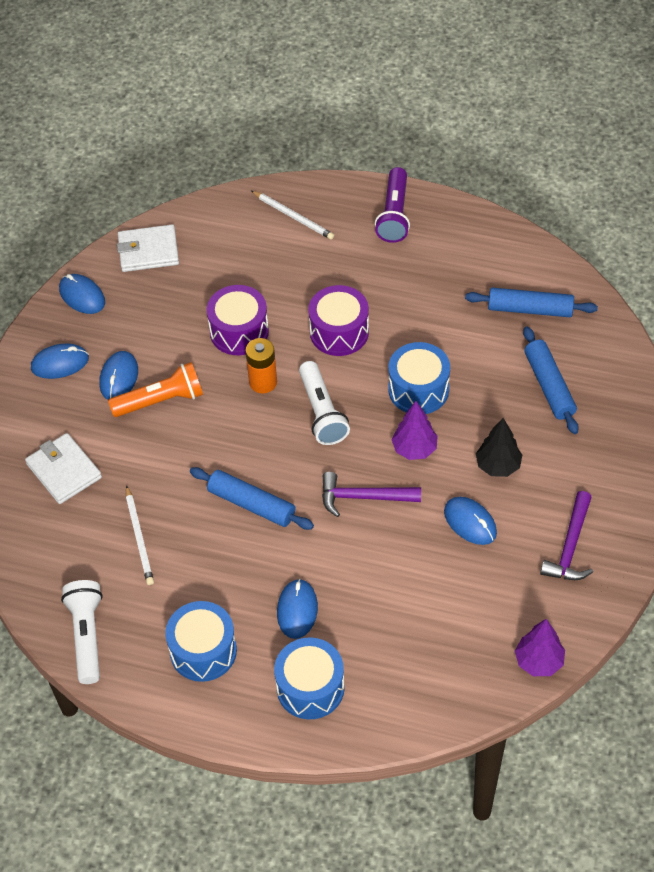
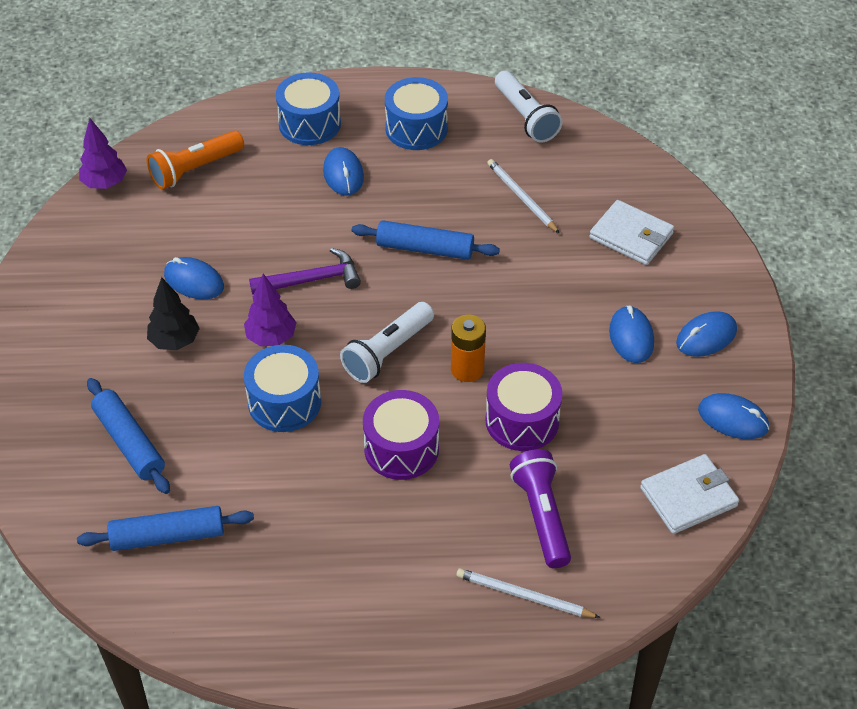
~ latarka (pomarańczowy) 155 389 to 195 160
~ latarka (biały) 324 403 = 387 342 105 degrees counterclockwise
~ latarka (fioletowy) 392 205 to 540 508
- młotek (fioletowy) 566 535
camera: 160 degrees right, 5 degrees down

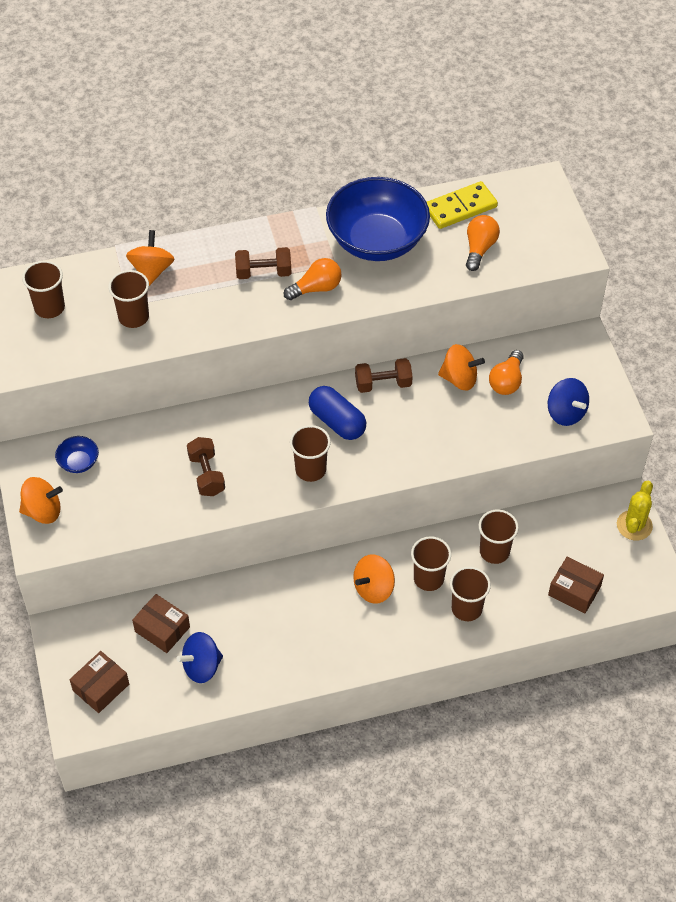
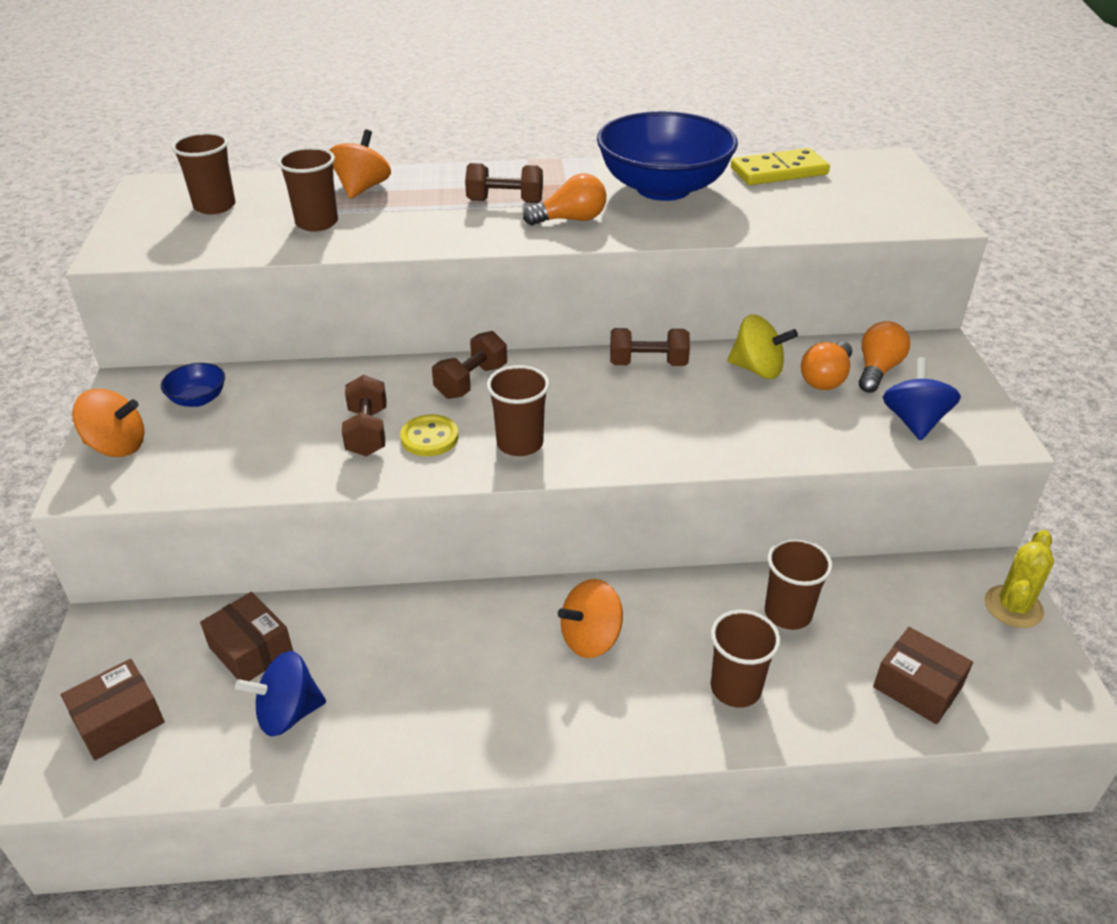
+ guzik (żółty) 429 435
+ hantel (brązowy) 469 365
~ bączek (pomarańczowy) 461 367 to bączek (żółty) 763 347
~ żarówka (pomarańczowy) 483 243 to 884 357
~ bączek (niebieski) 568 402 = 922 398 150 degrees counterclockwise
- kapsułka (niebieski) 337 413
- szklanka (brązowy) 431 563
camera: 10 degrees right, 15 degrees down

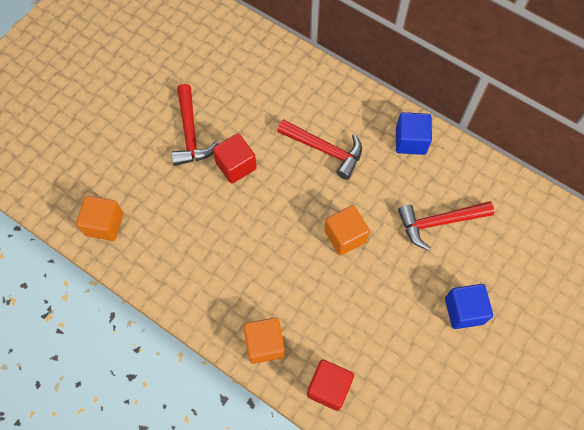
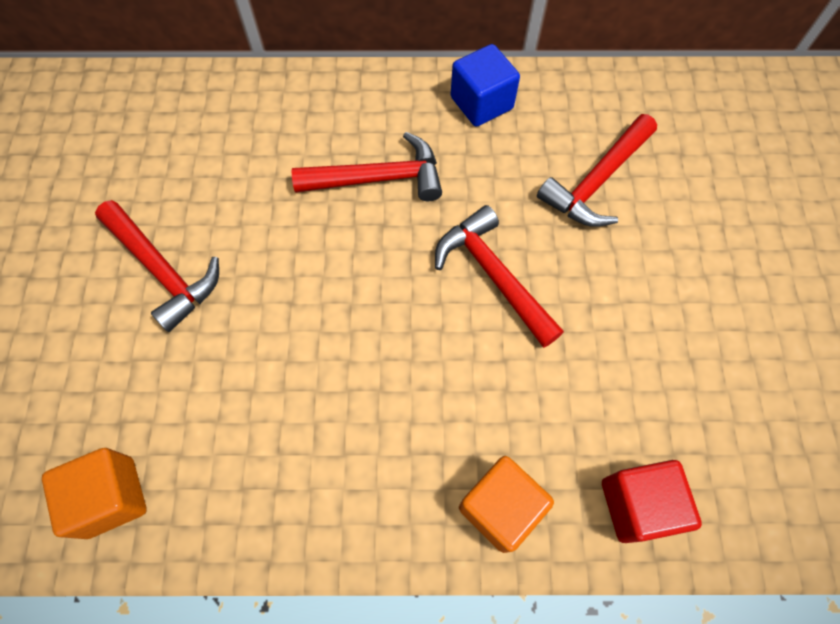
~ sześcian (pomarańczowy) 347 230 to młotek (czerwony) 499 276
- sześcian (czerwony) 235 158
- sześcian (niebieski) 469 306
camera: 35 degrees left, 0 degrees up

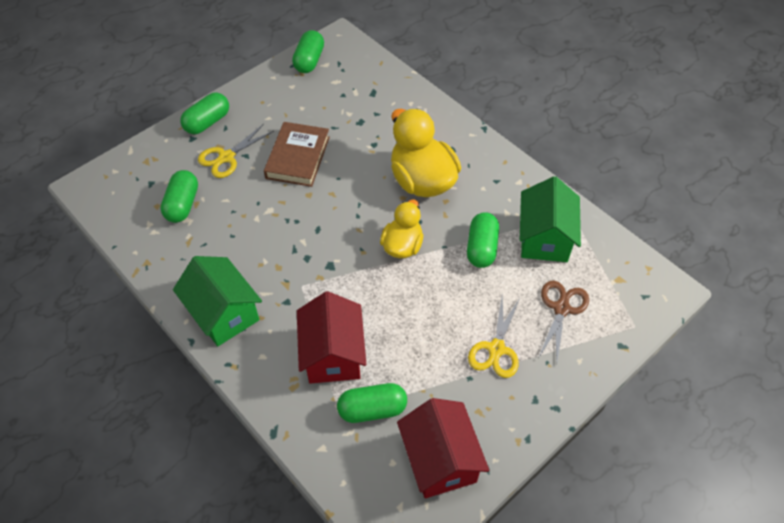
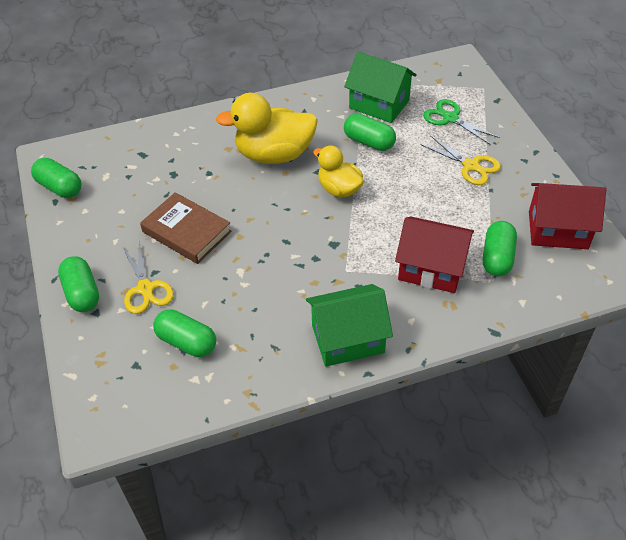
~ nożyczki (brązowy) 564 321 to nożyczki (zielony) 461 122
camera: 65 degrees left, 5 degrees down

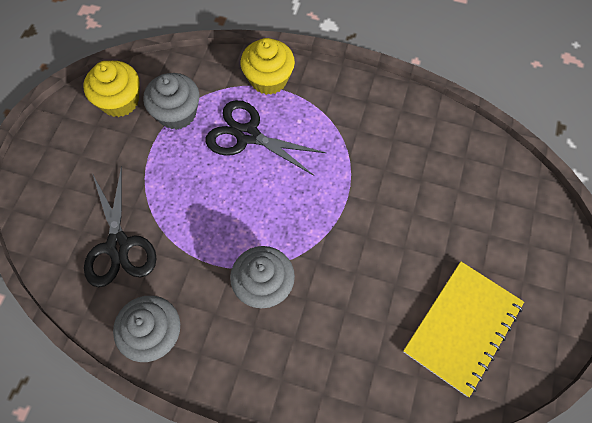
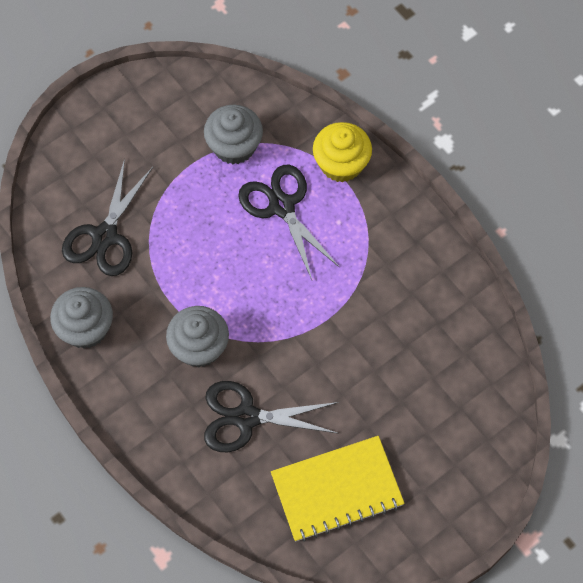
+ nożyczki (czarny) 271 416
- muffinka (żółty) 111 89
camera: 35 degrees right, 0 degrees up

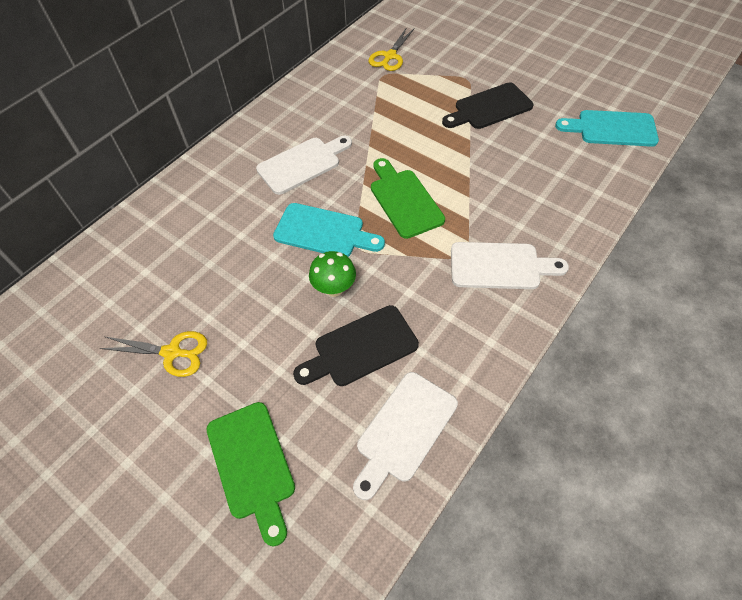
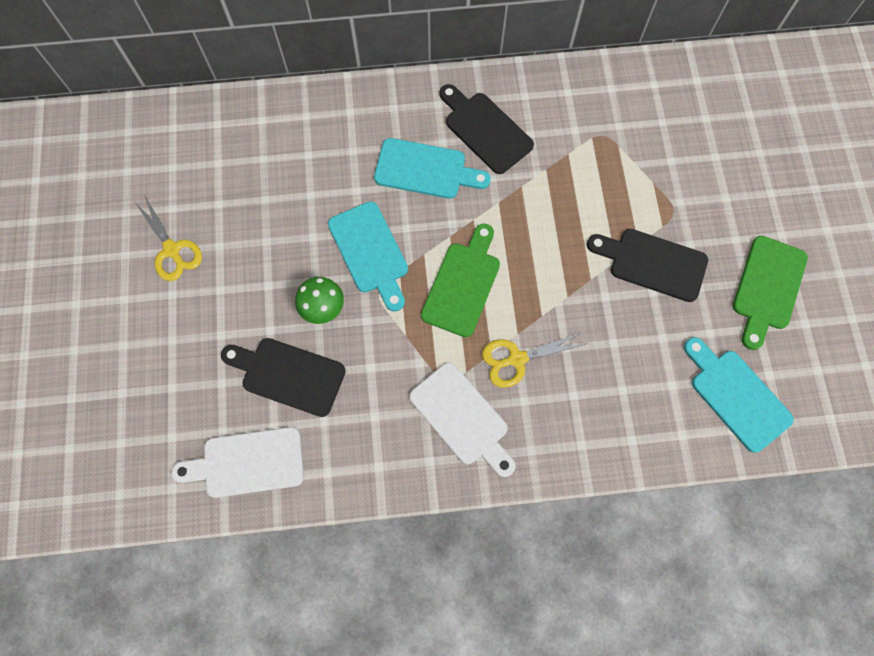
~ deska do krojenia (biały) 304 165 to deska do krojenia (turkusowy) 432 168
+ deska do krojenia (czarny) 487 129
~ nożyczki (żółty) 391 49 to 535 360
~ deska do krojenia (zielony) 250 474 to 770 293
camera: 45 degrees right, 15 degrees up

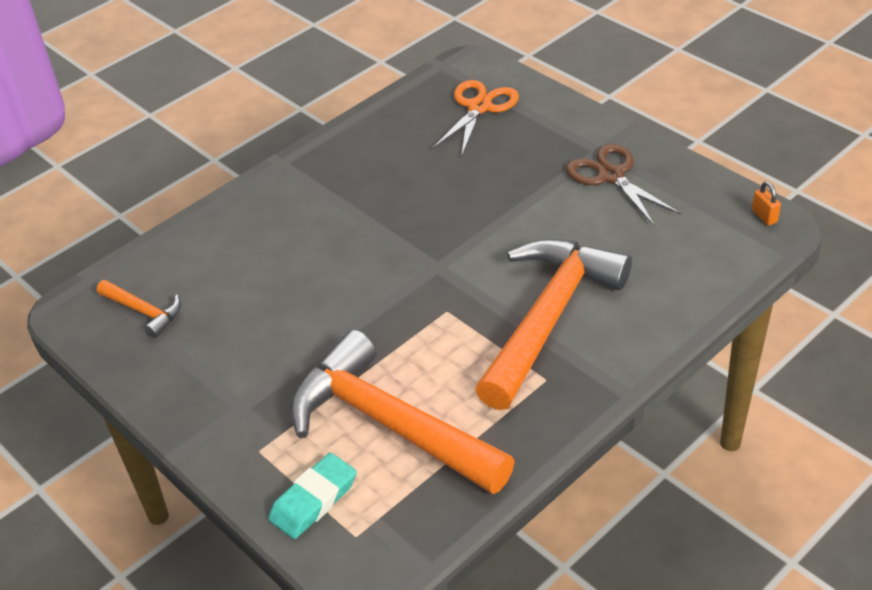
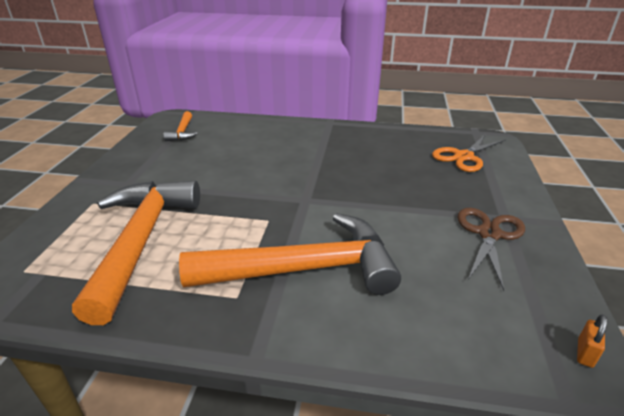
~ nożyczki (pomarańczowy) 475 118 = 469 153 150 degrees clockwise
- gumka do mazania (turkusowy) 312 496
camera: 50 degrees right, 10 degrees down

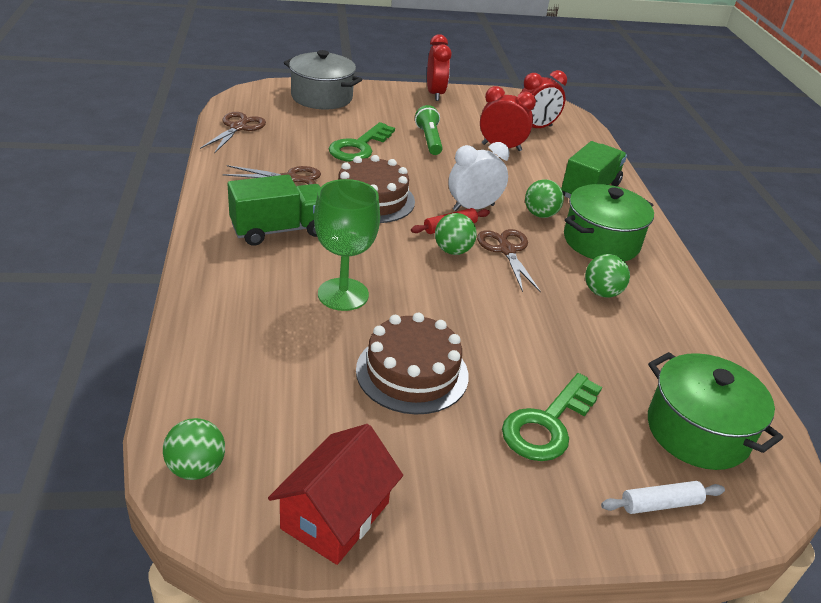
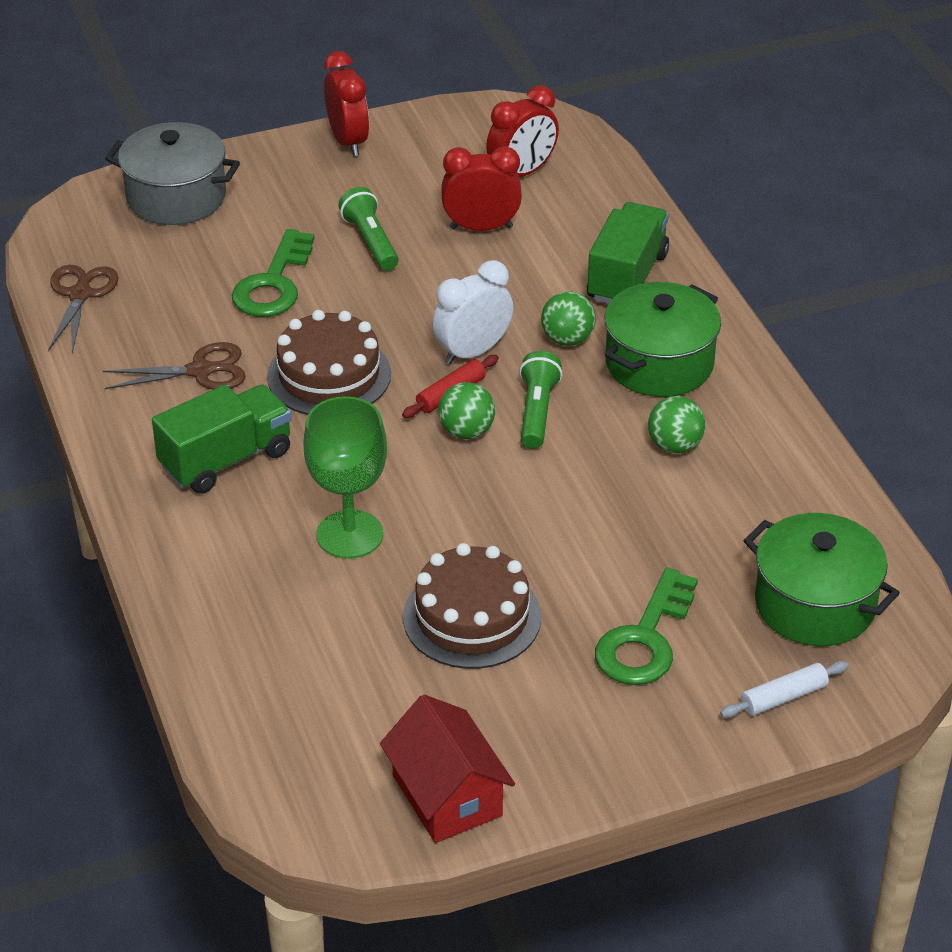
~ domek (czerwony) 335 494 = 447 769 45 degrees counterclockwise
~ nożyczki (brązowy) 509 260 to latarka (zielony) 541 400
- piłka (zielony) 194 449
camera: 10 degrees left, 5 degrees up

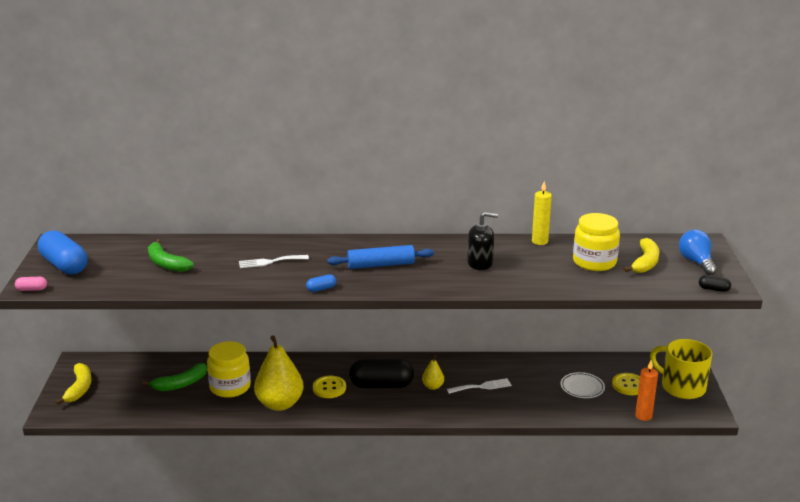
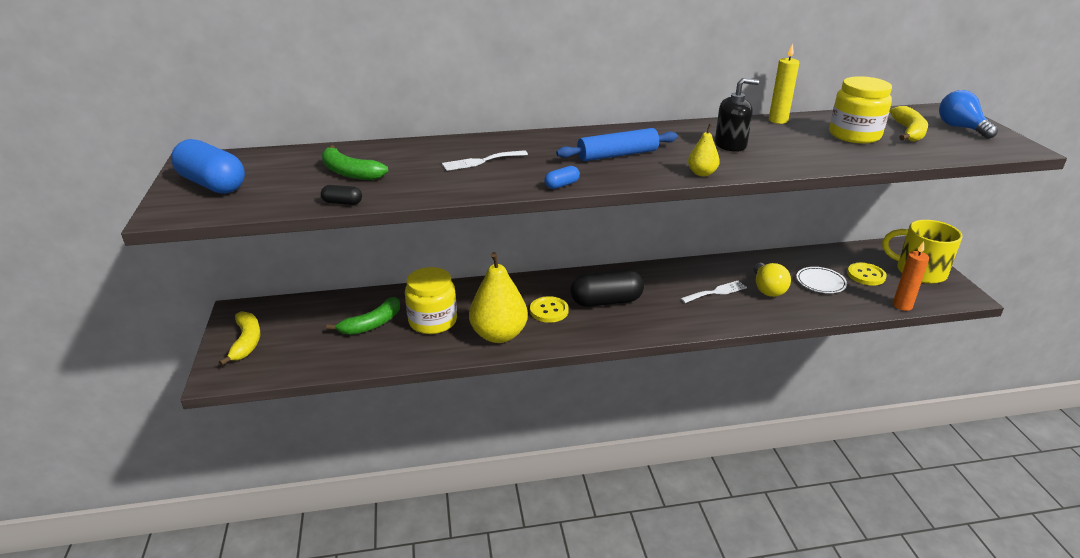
~ kapsułka (czarny) 715 283 to 341 195
~ gruszka (żółty) 433 372 to 704 150
+ żarówka (żółty) 772 280
- kapsułka (różowy) 31 284
camera: 10 degrees left, 5 degrees up

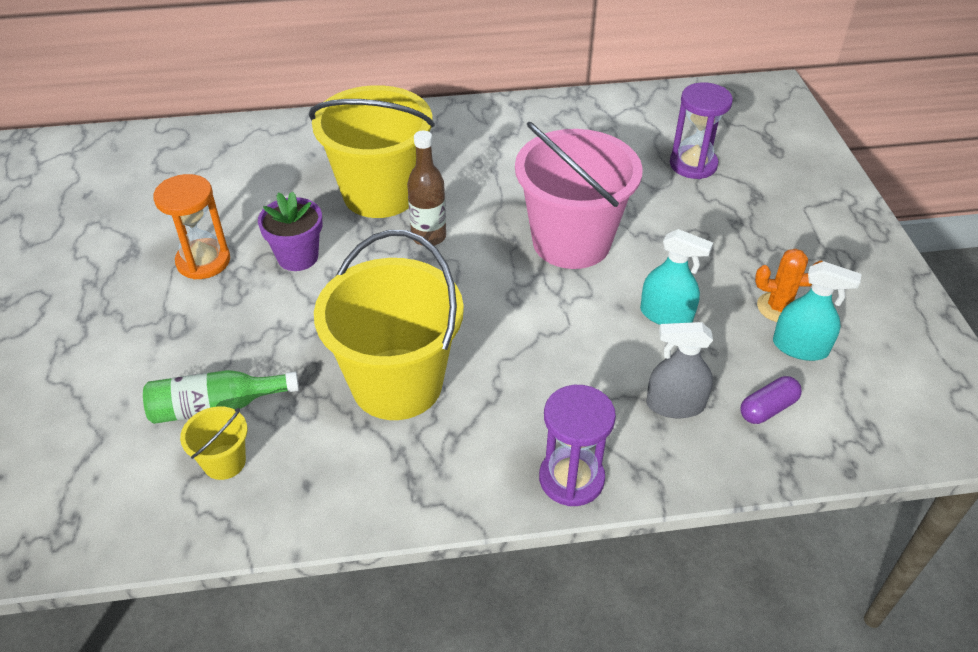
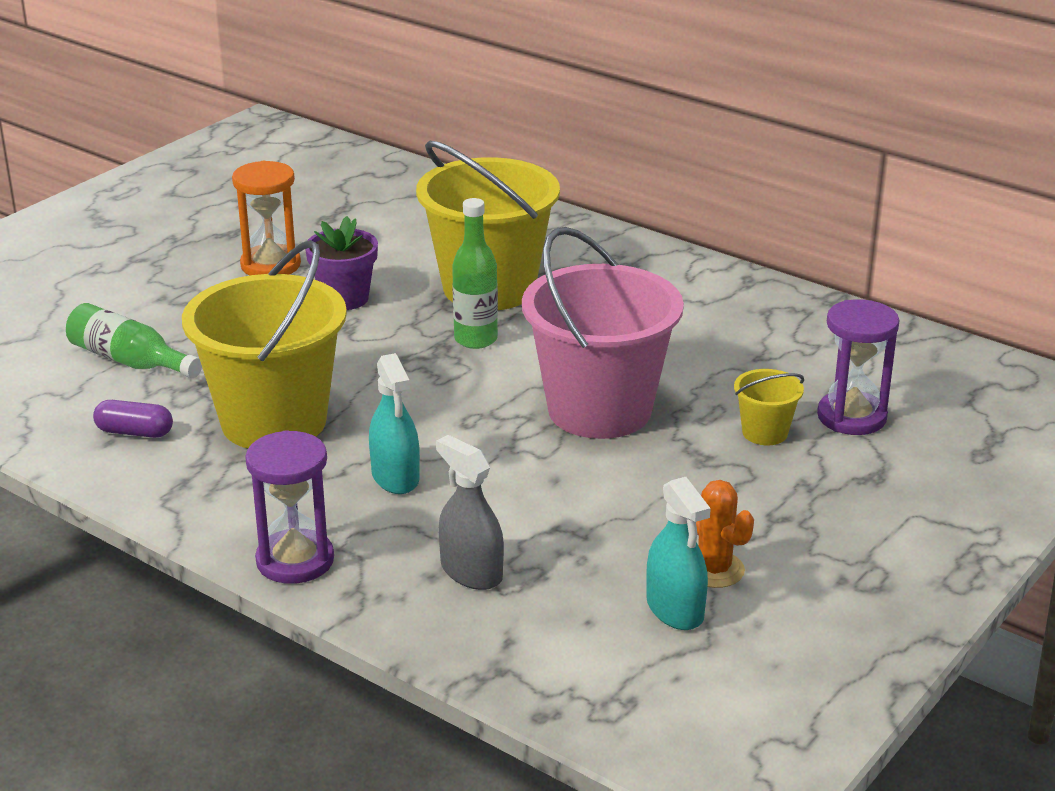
~ kapsułka (fioletowy) 771 400 to 133 419
~ spryskiwacz (turkusowy) 676 277 to 394 423
~ butelka (brązowy) 426 188 to butelka (zielony) 475 273
~ wiadro (żółty) 213 443 to 769 407
camera: 45 degrees right, 15 degrees down

